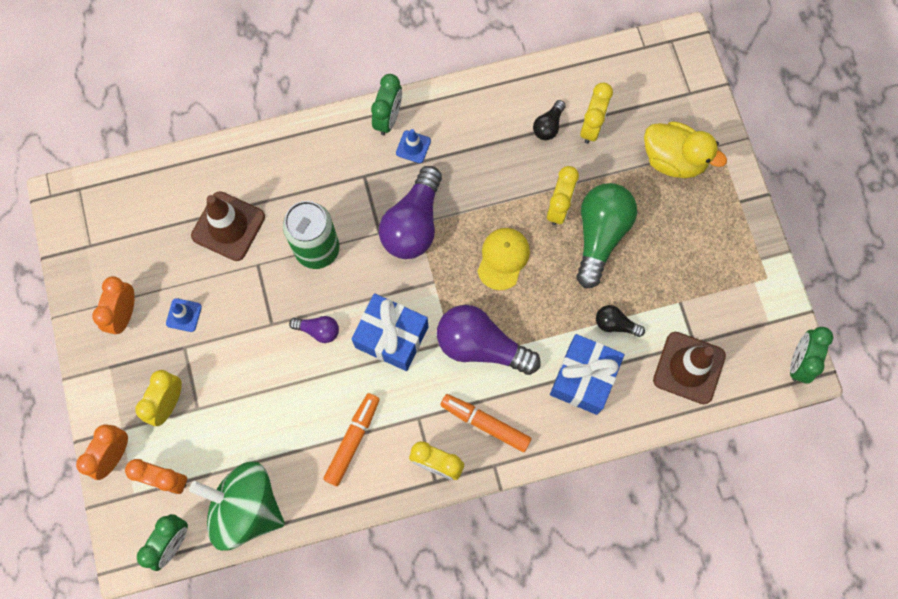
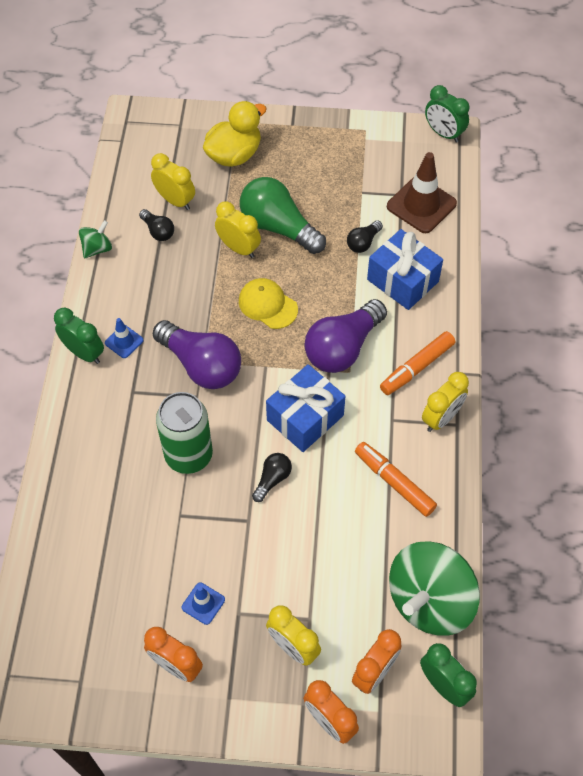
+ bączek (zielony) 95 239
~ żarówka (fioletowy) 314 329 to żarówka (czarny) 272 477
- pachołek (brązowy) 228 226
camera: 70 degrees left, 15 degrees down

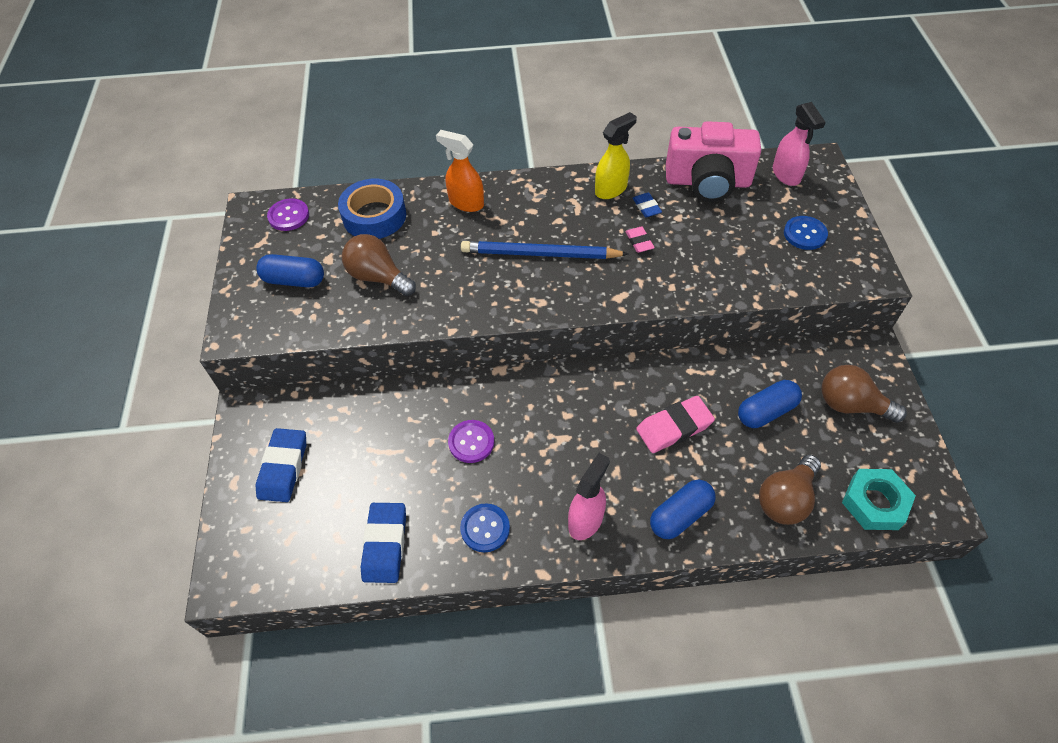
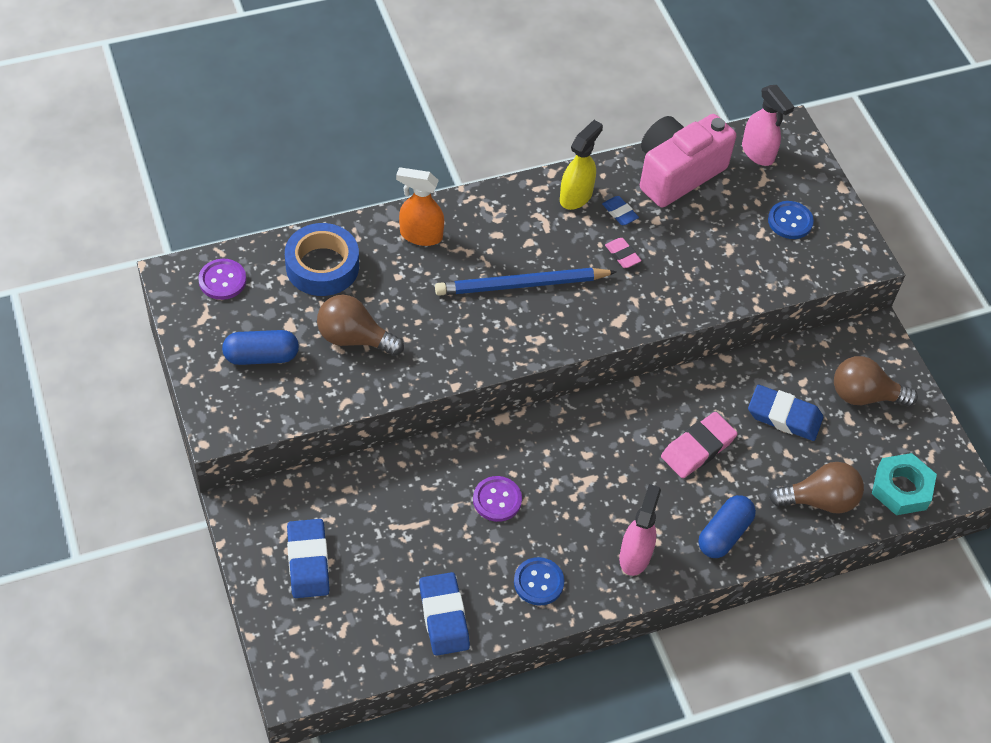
~ aparat fotograficzny (różowy) 713 161 = 688 161 150 degrees clockwise
~ kapsułka (niebieski) 770 404 to gumka do mazania (niebieski) 785 413
~ żarówka (brązowy) 790 490 = 816 488 120 degrees counterclockwise
camera: 20 degrees left, 0 degrees up

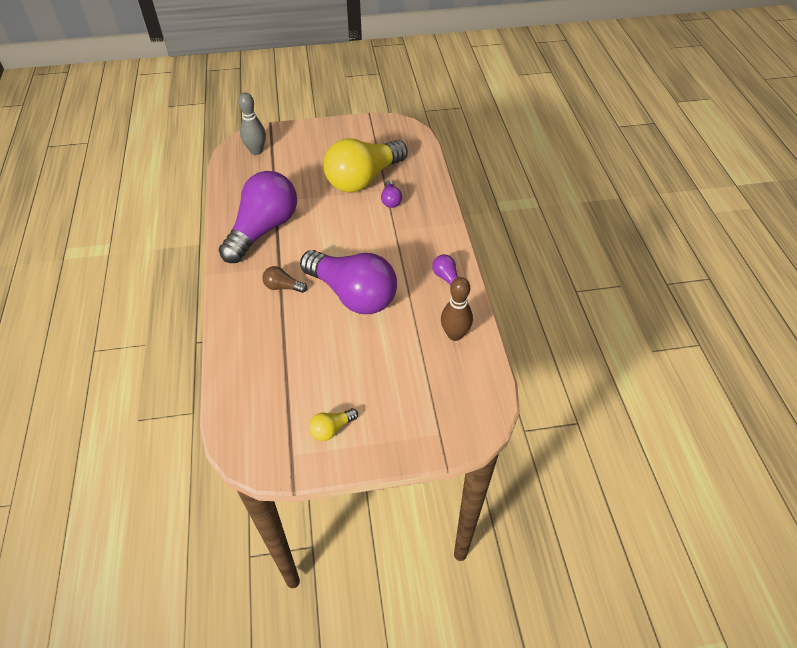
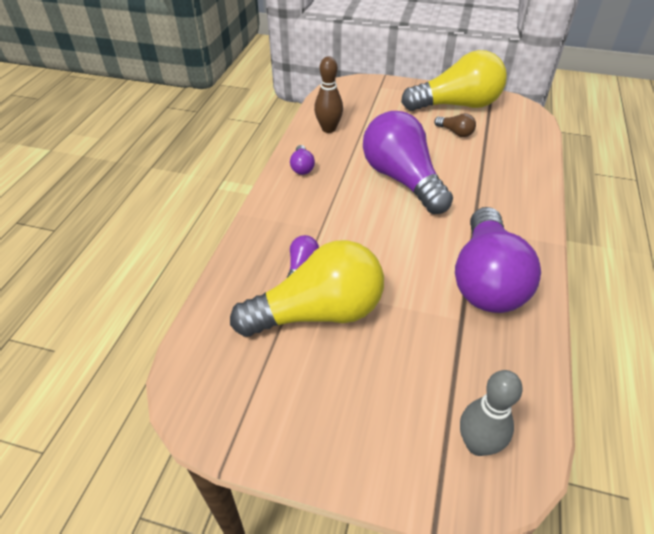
~ żarówka (żółty) 333 424 = 454 80 x2.48
~ żarówka (brązowy) 284 279 to 455 125
~ żarówka (fioletowy) 258 217 = 498 260 45 degrees counterclockwise
camera: 155 degrees left, 5 degrees down

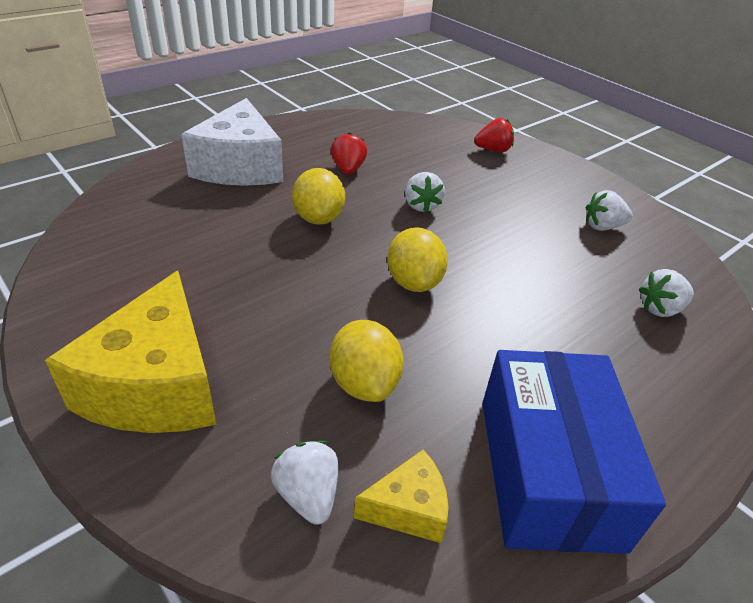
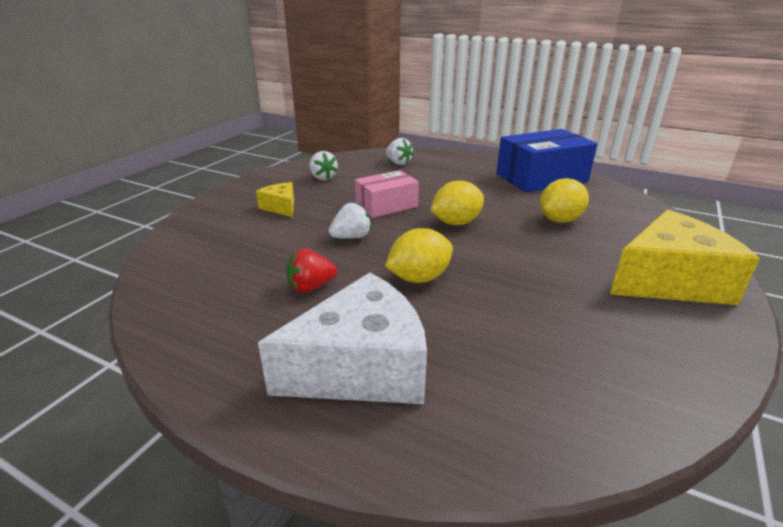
~ ser (żółty) 401 496 to 275 199
+ pudełko (różowy) 387 194
- truskawka (biały) 304 483
- truskawka (czerwony) 494 135
camera: 110 degrees left, 10 degrees down

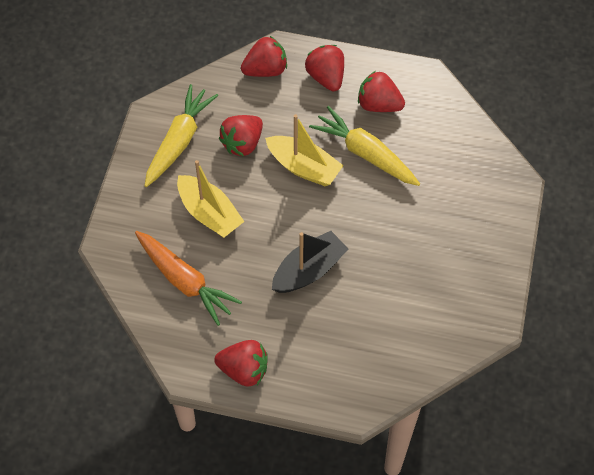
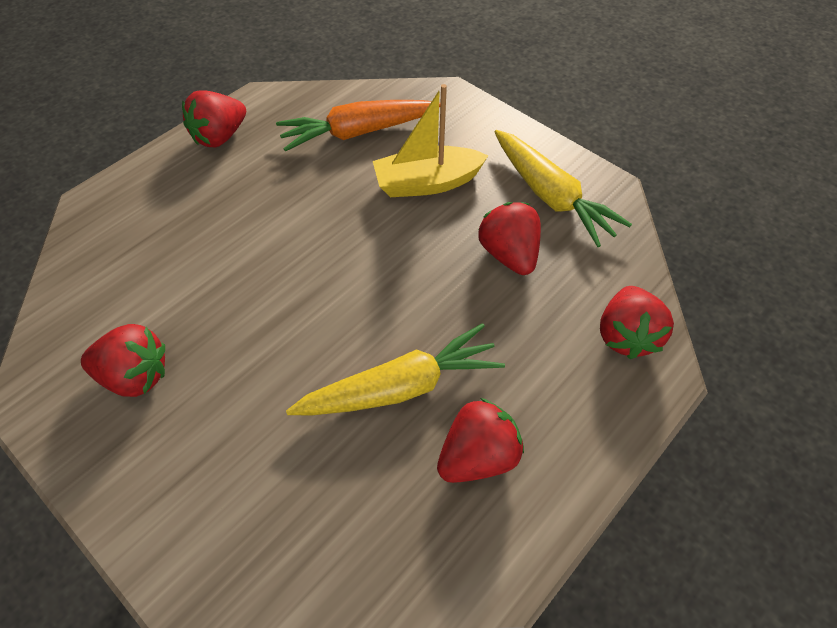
~ truskawka (czerwony) 324 68 to 123 360
- łódka (żółty) 304 150
- łódka (czarny) 310 262
camera: 120 degrees right, 5 degrees down

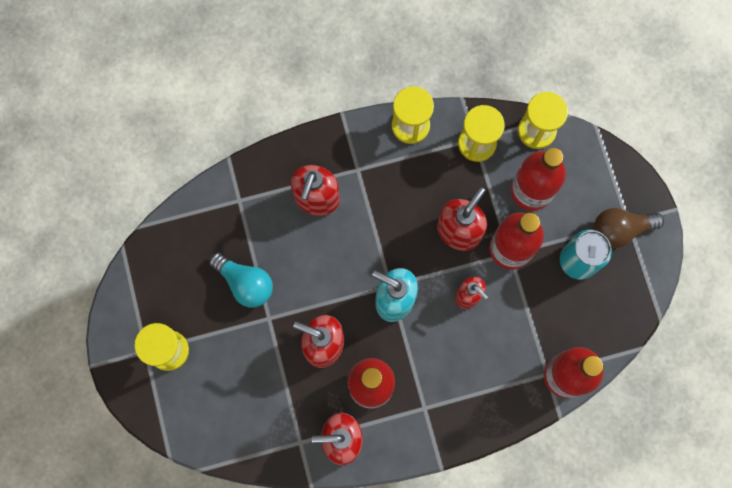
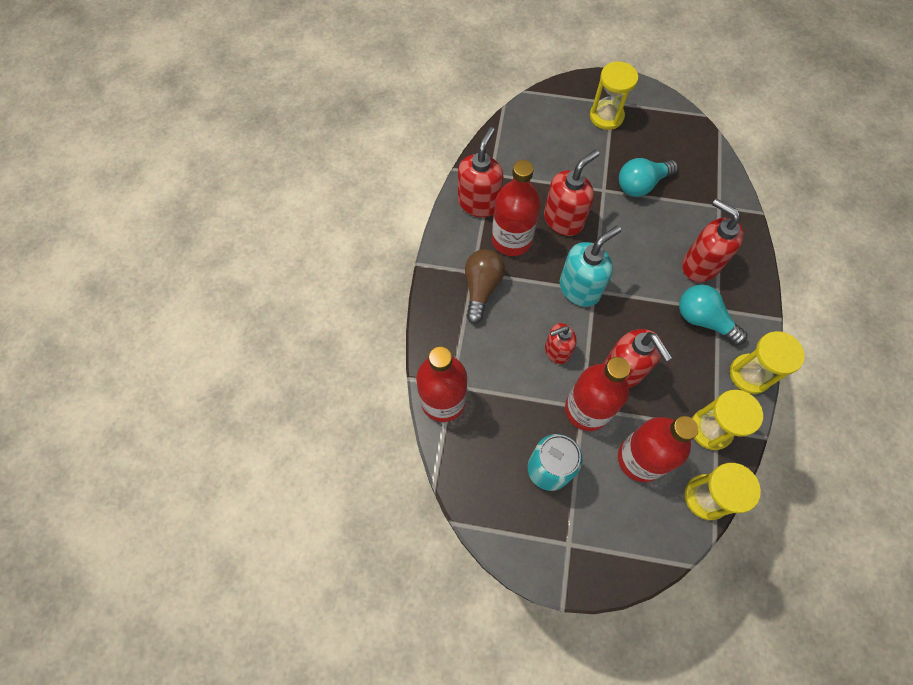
~ żarówka (brązowy) 629 228 to 485 286
+ żarówka (turkusowy) 713 315
camera: 115 degrees right, 10 degrees down

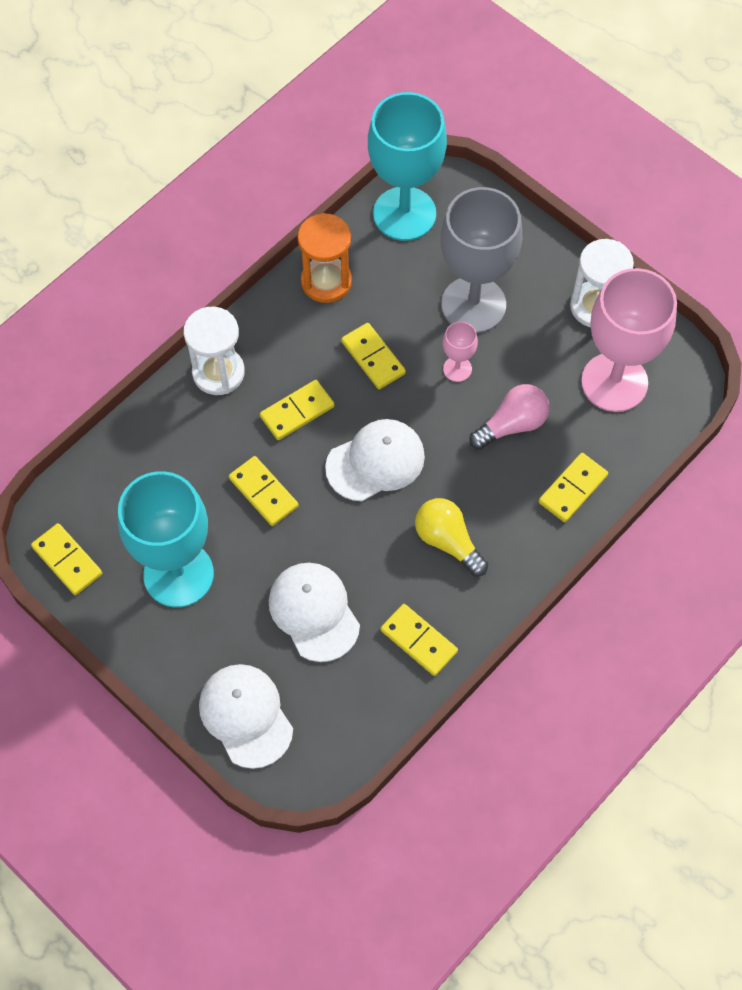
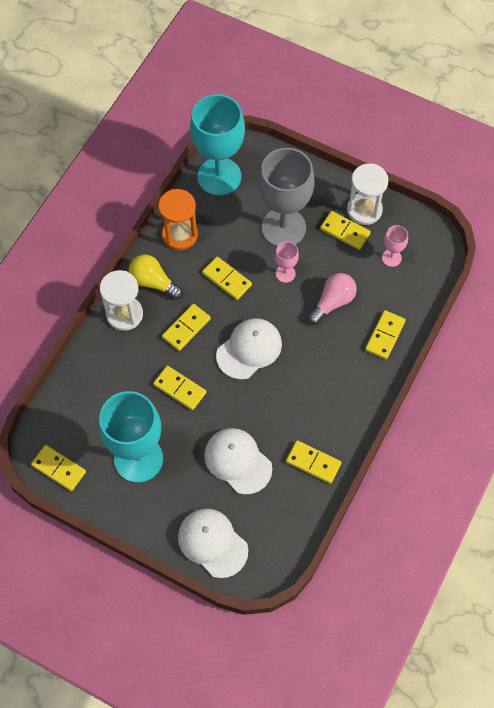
~ żarówka (żółty) 451 537 to 156 277
+ kostka domina (żółty) 345 230
~ kielich (różowy) 629 340 = 395 246 x0.44
camera: 15 degrees left, 0 degrees up

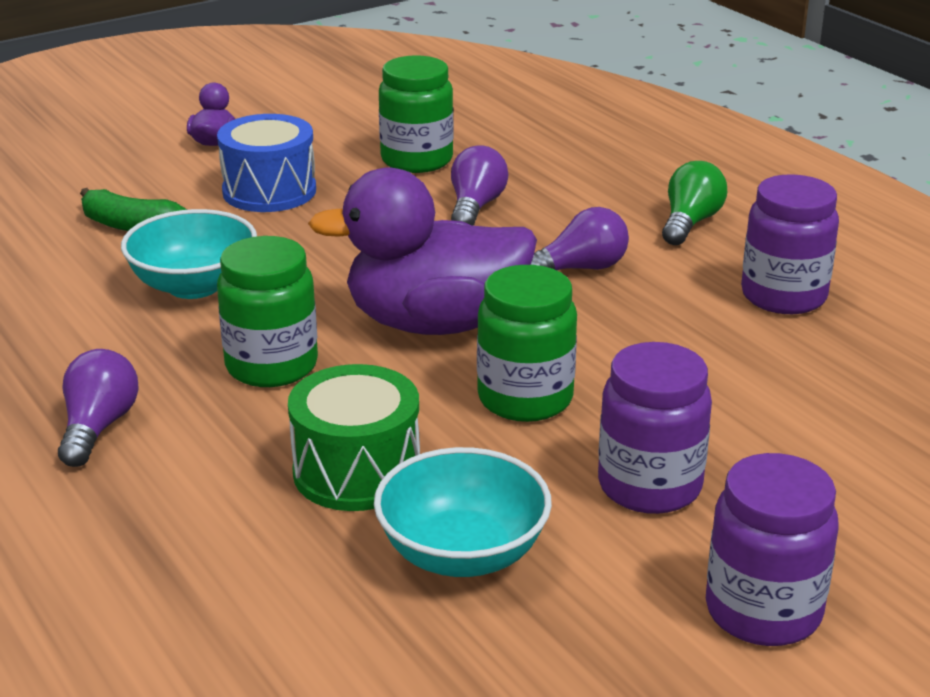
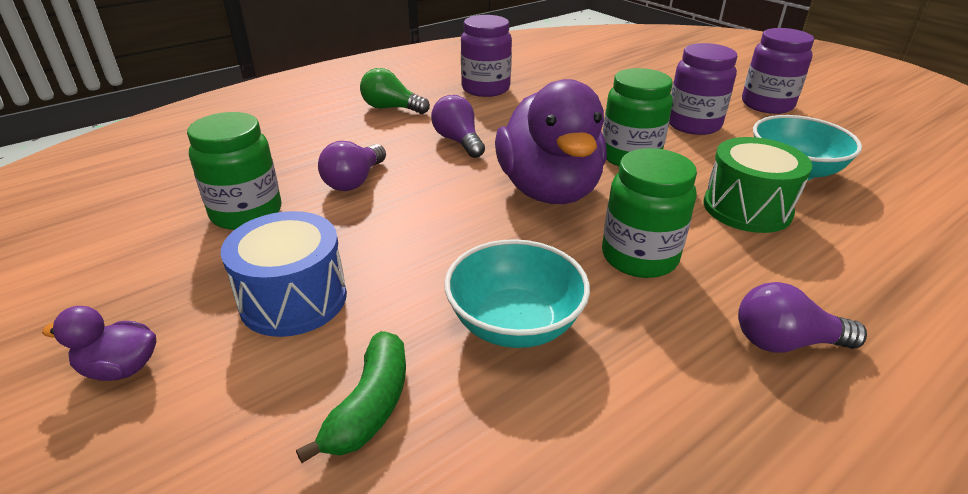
~ żarówka (fioletowy) 479 185 = 352 166 75 degrees counterclockwise
camera: 95 degrees left, 5 degrees up

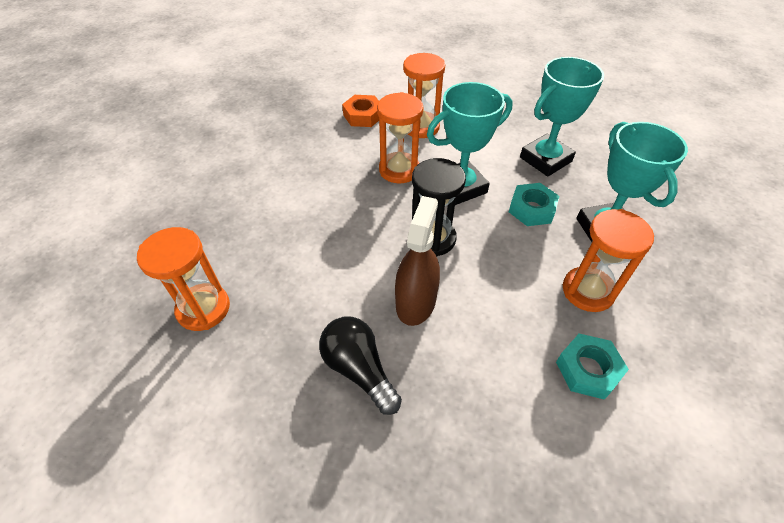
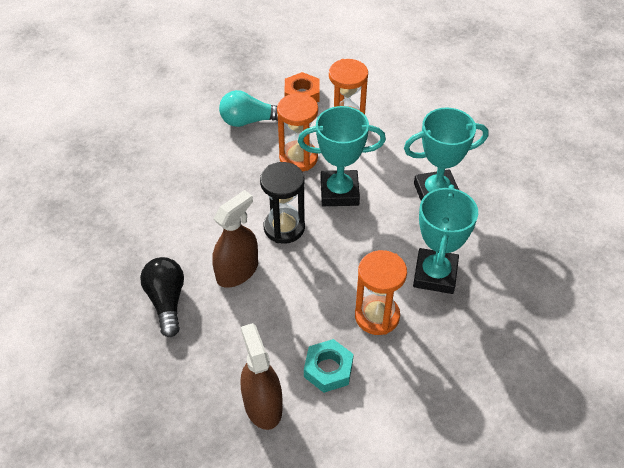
+ żarówka (turkusowy) 248 108
+ spryskiwacz (brązowy) 261 376
- klepsydra (pomarańczowy) 183 279
- nakrętka (turkusowy) 534 204
camera: 25 degrees right, 0 degrees up

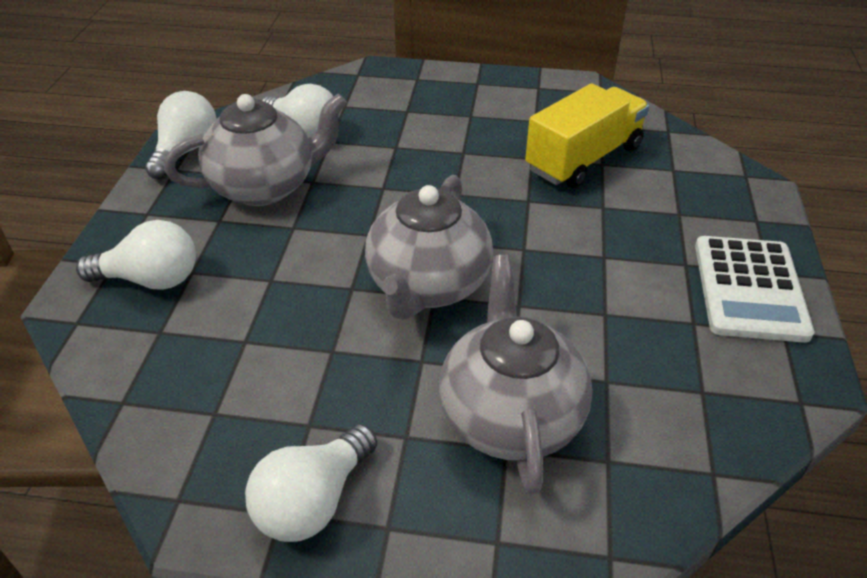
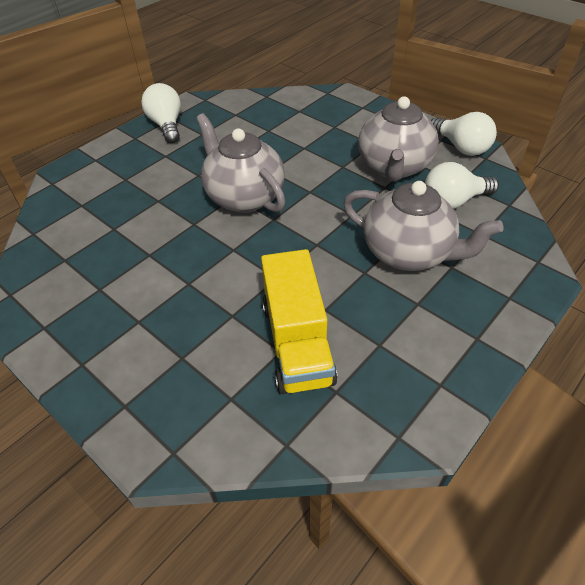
~ imbryk (szary) 516 375 to 423 226
- żarówka (biały) 136 255
- kalkulator (biały) 754 289
camera: 125 degrees right, 5 degrees up

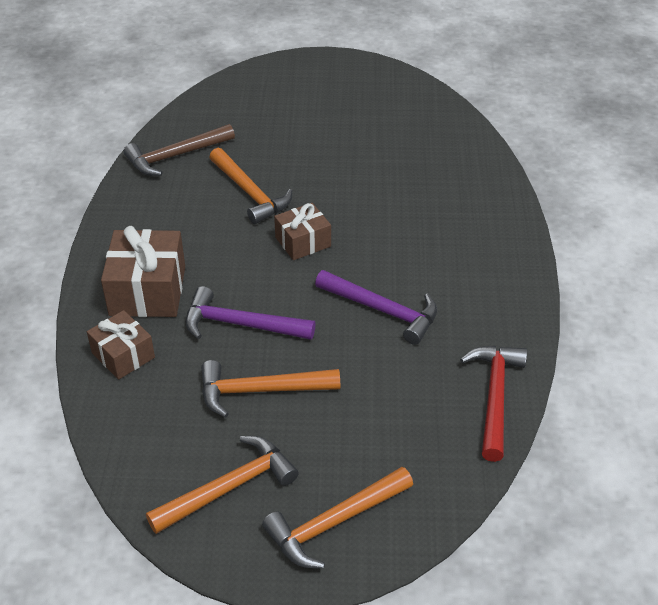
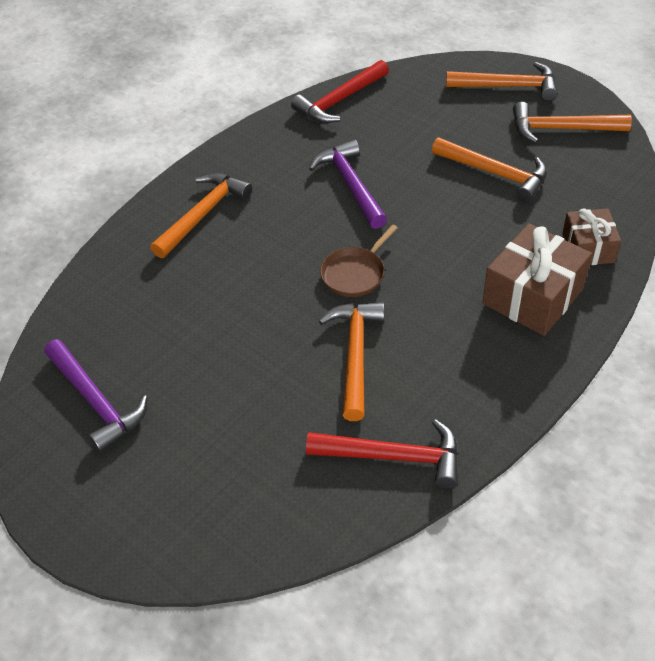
~ młotek (fioletowy) 250 313 to 95 395
+ młotek (pomarańczowy) 201 215
~ młotek (brązowy) 179 150 to młotek (czerwony) 382 454
~ prezent (brązowy) 302 231 to patelnia (brązowy) 359 261
camera: 140 degrees left, 5 degrees up

